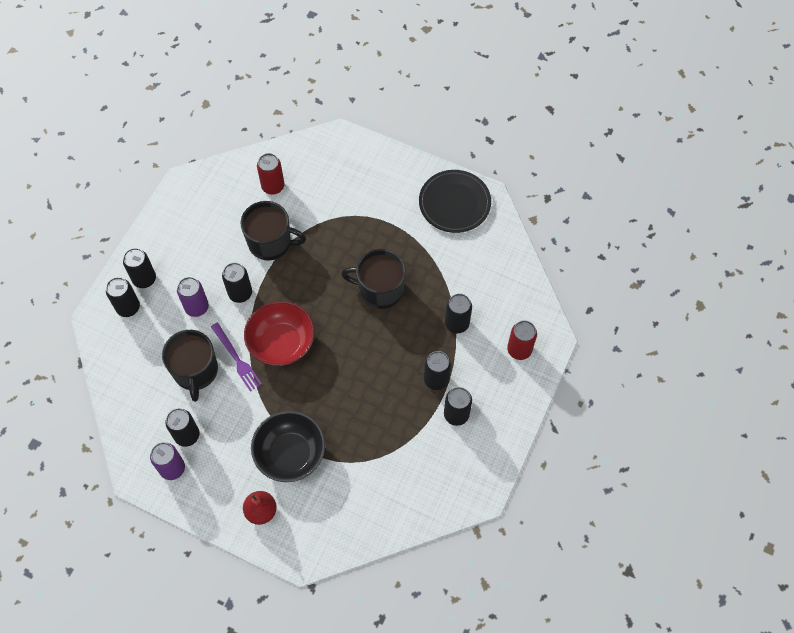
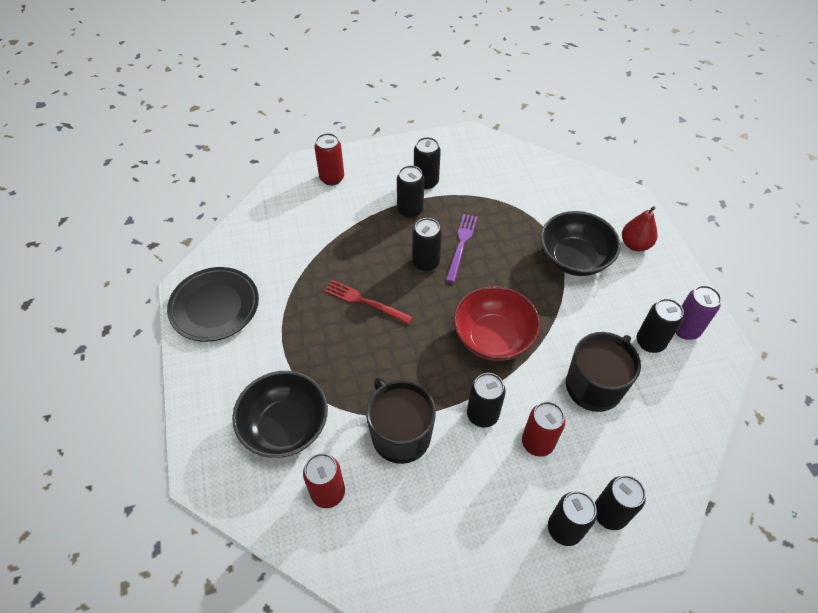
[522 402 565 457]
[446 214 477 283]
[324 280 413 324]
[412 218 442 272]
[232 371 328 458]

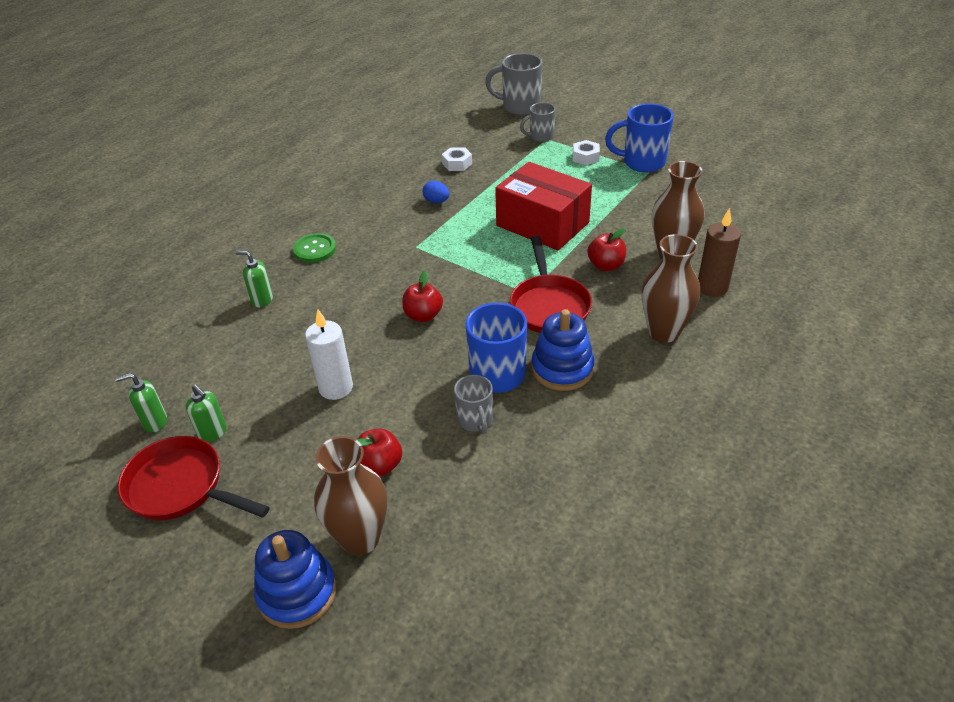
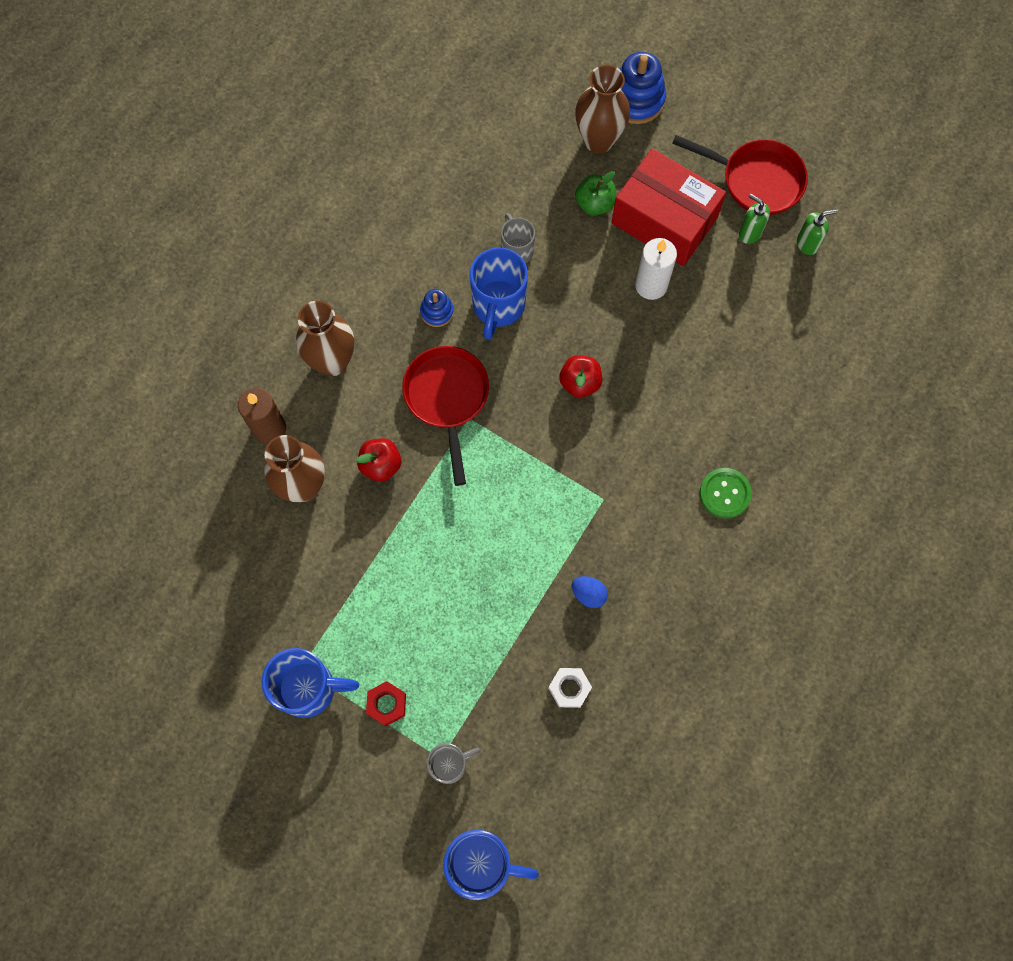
[236 251 273 307] (first image)
[575 171 616 216]
[443 830 539 900]
[611 148 726 266]
[420 289 454 327]
[366 681 406 726]

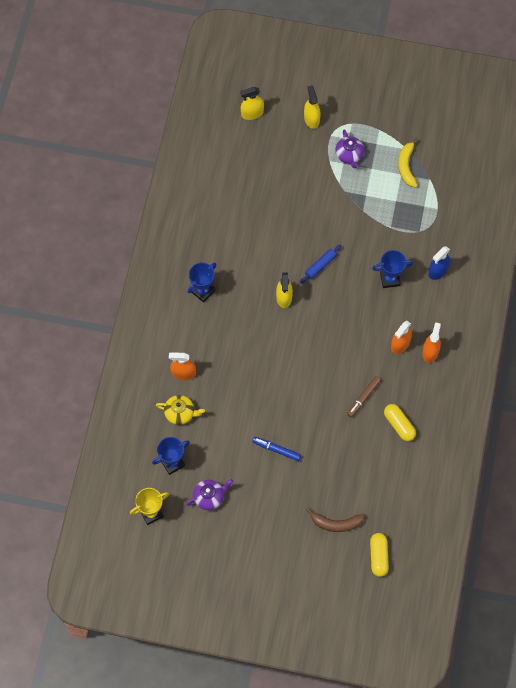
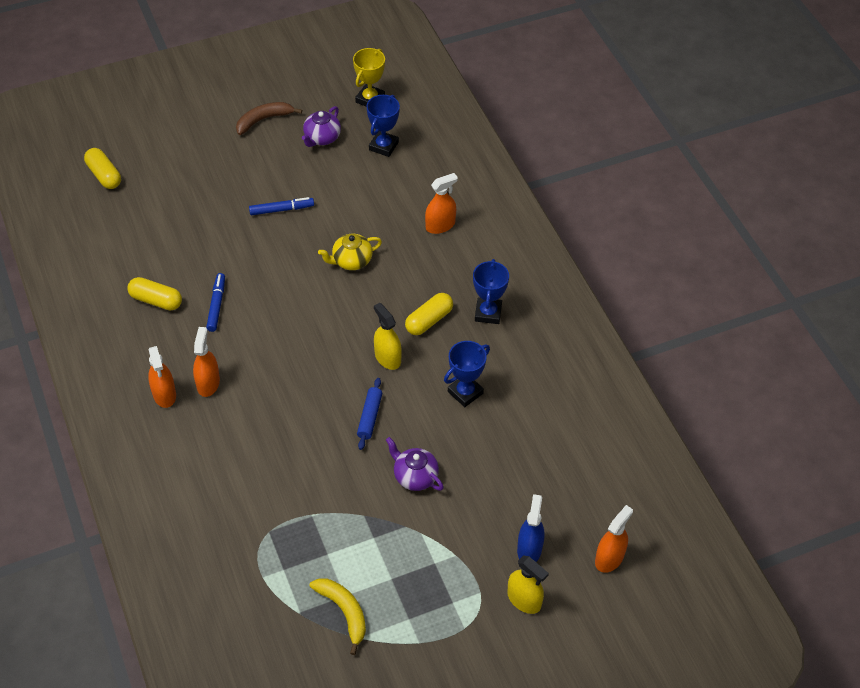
[318 234 382 270]
[595 505 633 573]
[236 102 302 135]
[386 437 444 491]
[206 273 225 332]
[444 341 490 407]
[517 494 544 562]
[405 293 453 335]

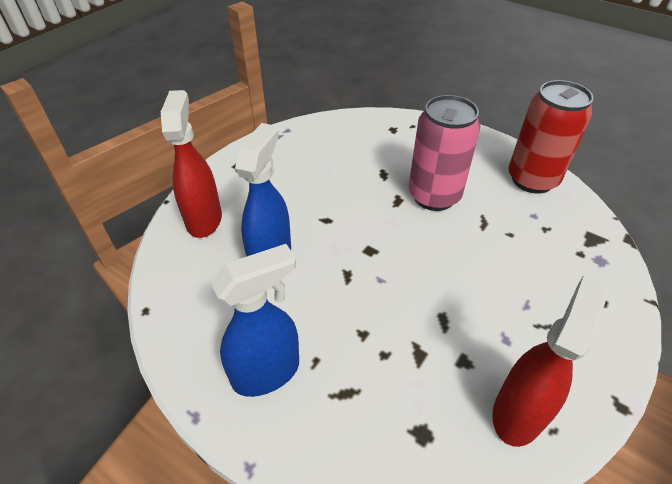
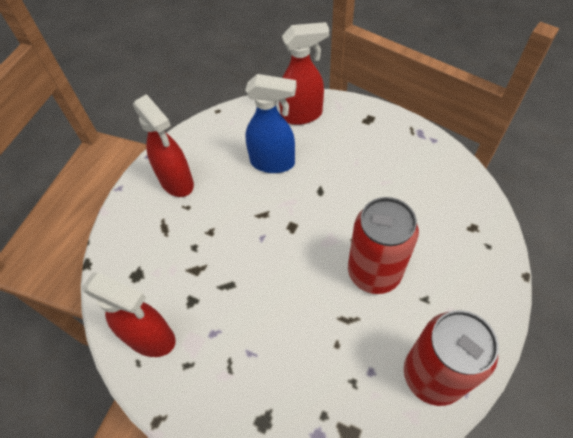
[133 94 194 197]
[348 197 419 294]

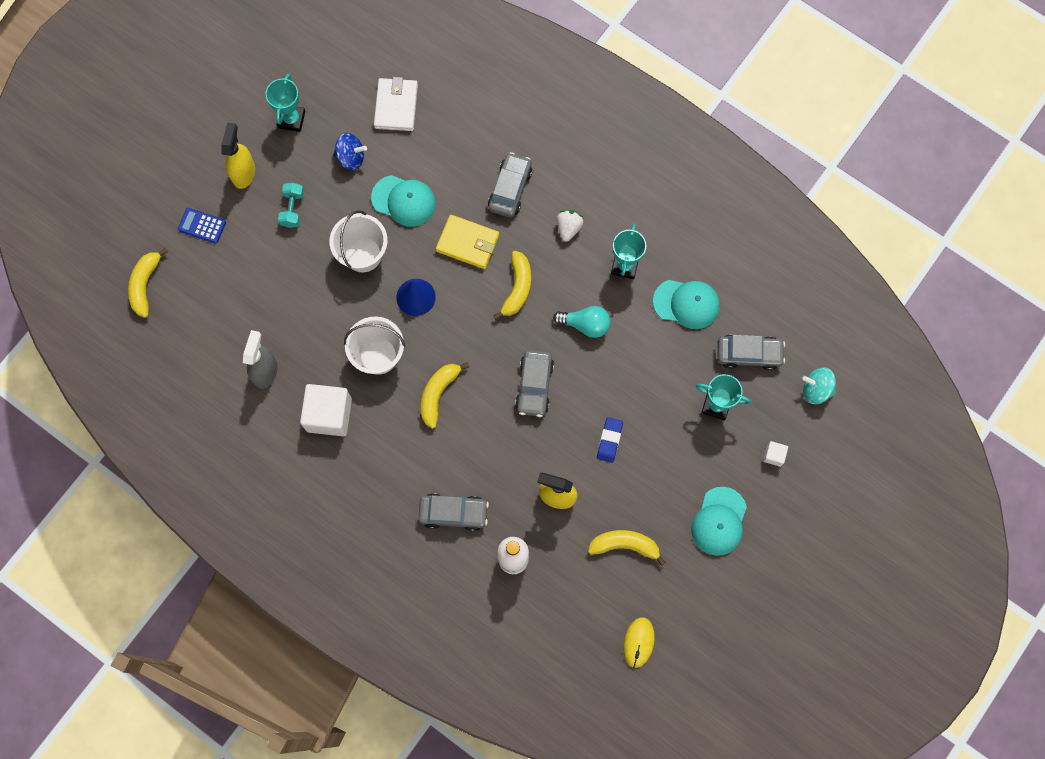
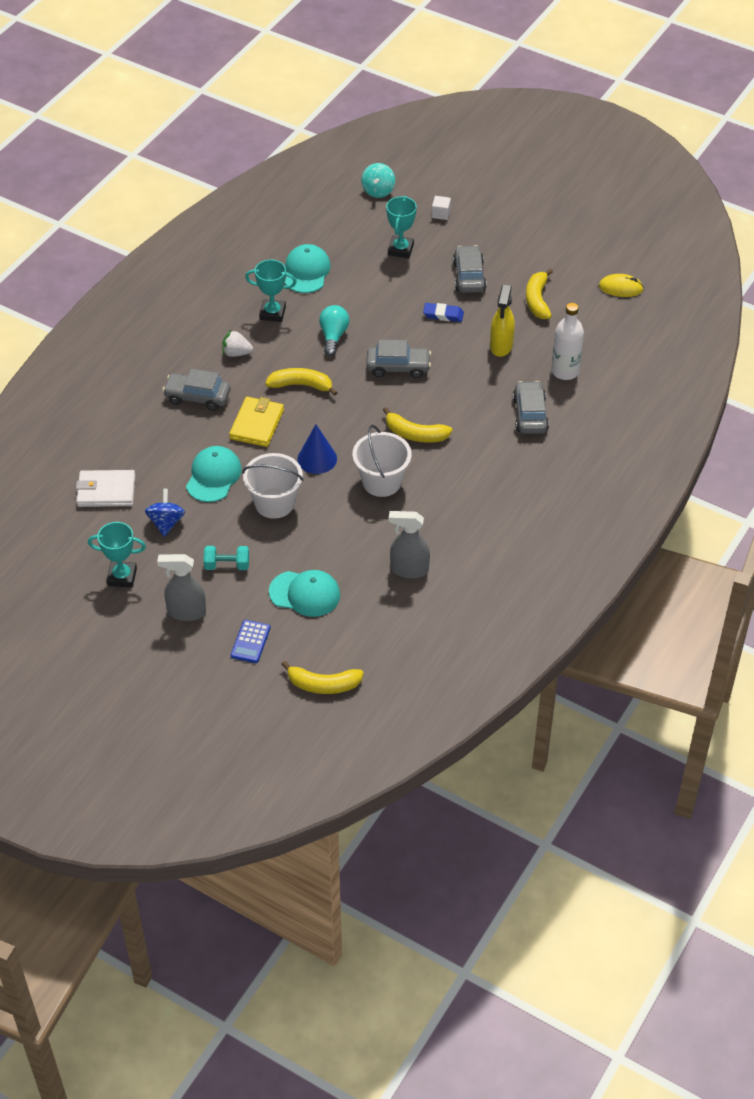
[157 554 206 621]
[300 384 352 436] (first image)
[269 570 340 617]
[453 245 487 293]

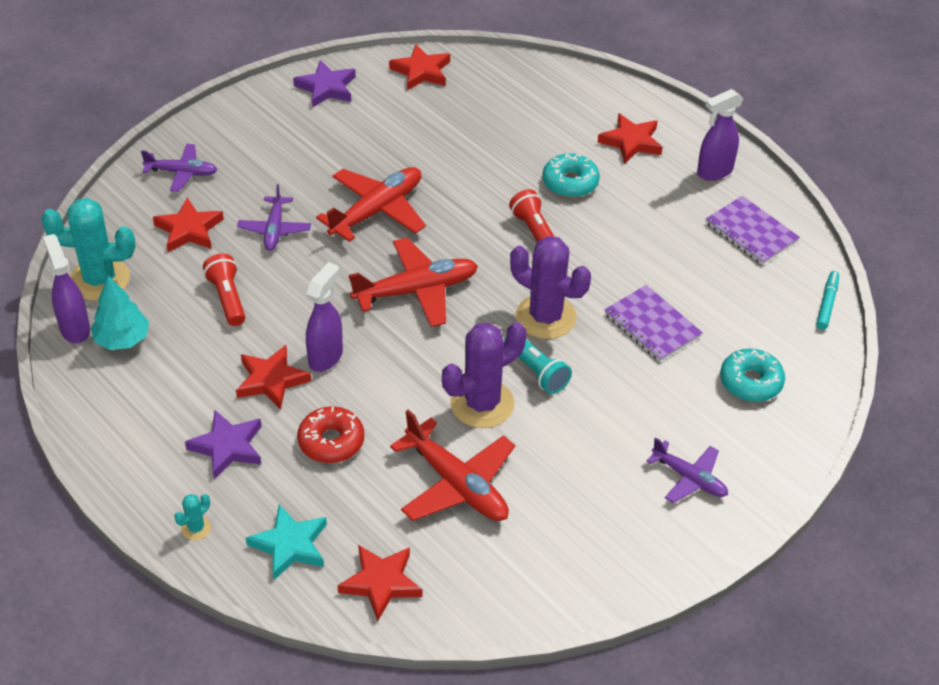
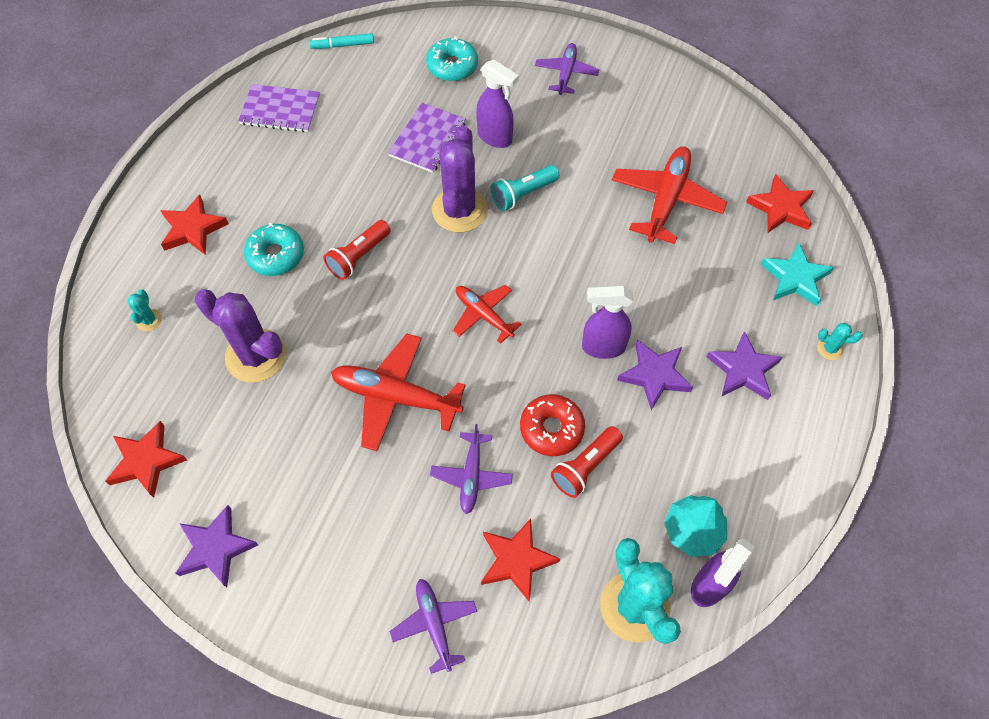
[617 340 693 410]
[430 424 513 514]
[520 394 585 456]
[453 285 522 344]
[195 289 286 383]
[491 165 560 211]
[476 59 519 148]
[238 84 320 132]
[127 289 162 331]

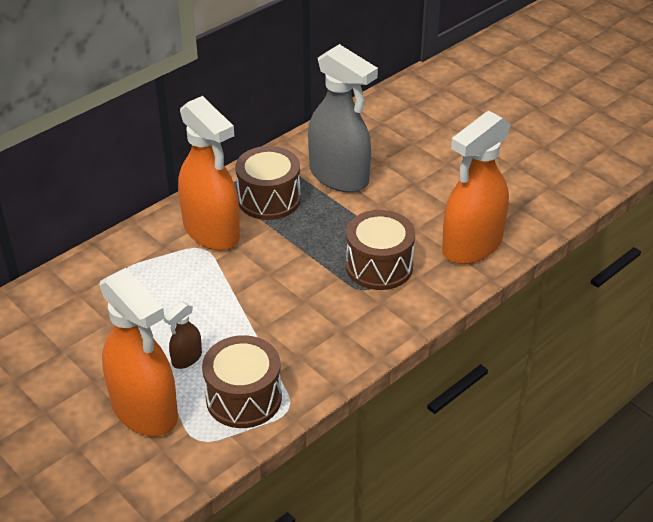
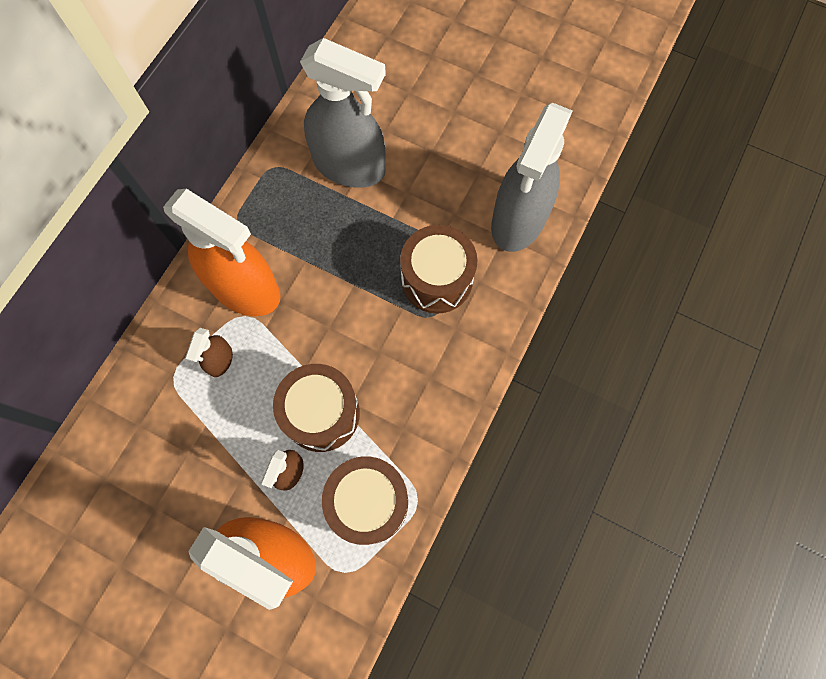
[273 364 360 452]
[491 102 572 252]
[185 328 233 377]

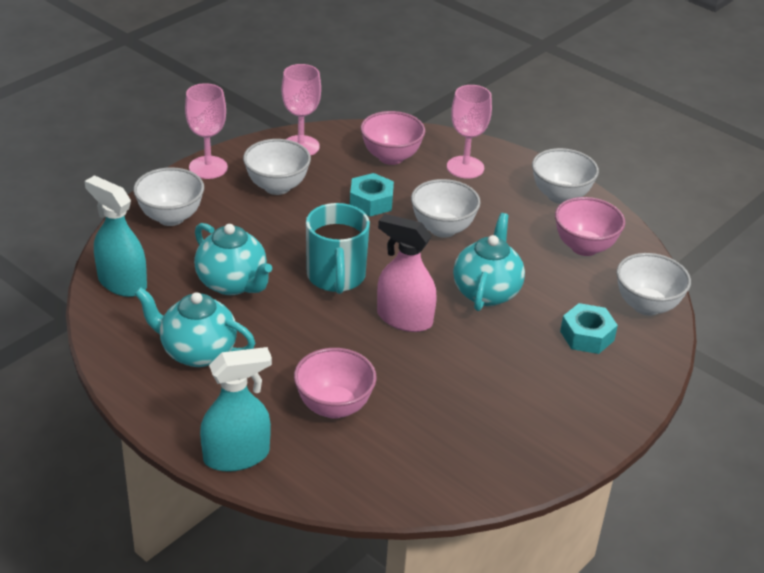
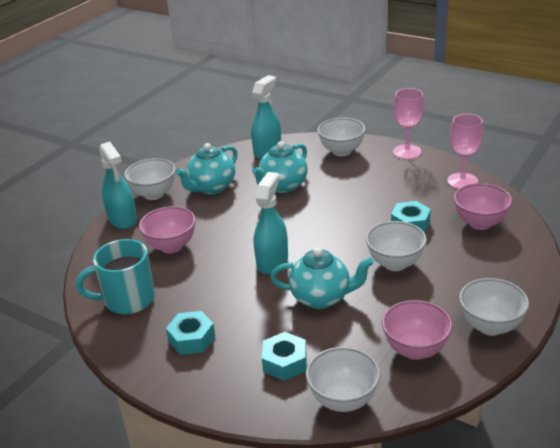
[176 143 238 194]
[124 158 176 200]
[76 239 155 314]
[254 172 288 274]
[447 85 492 179] (first image)
[166 311 215 355]

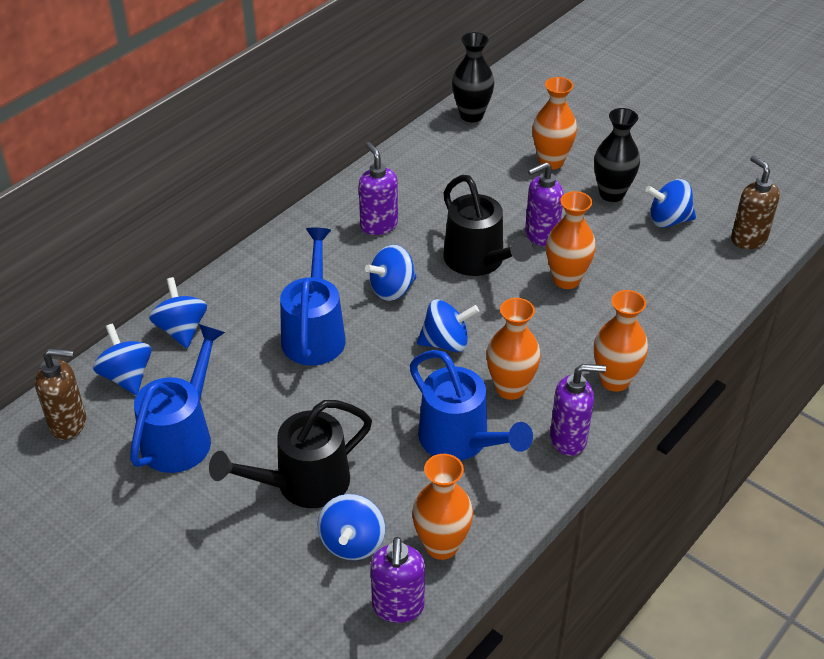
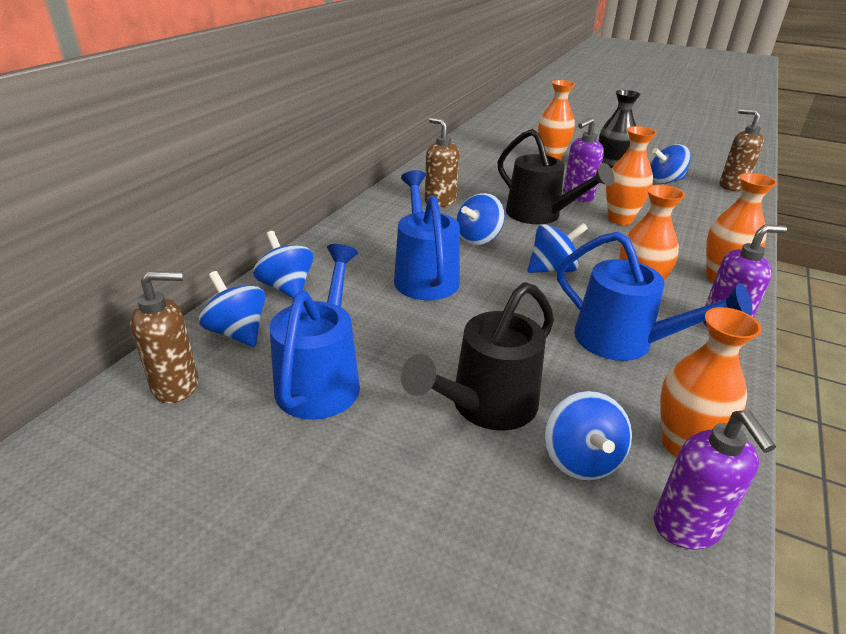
[425 117 460 207]
[452 32 494 122] (first image)

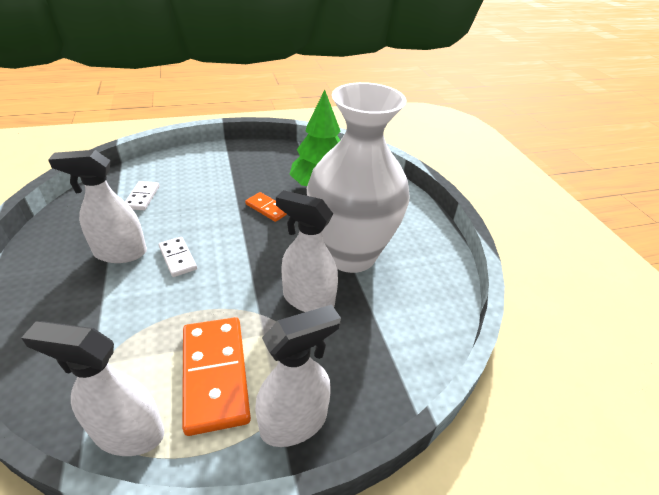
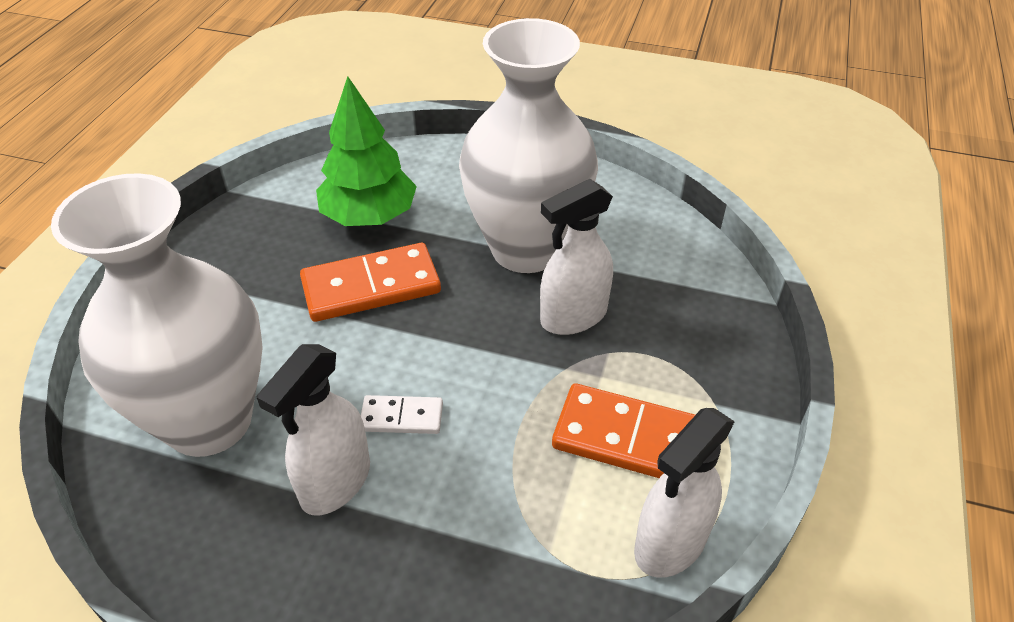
[51 173 263 457]
[300 243 441 322]
[255 305 341 447] (first image)

